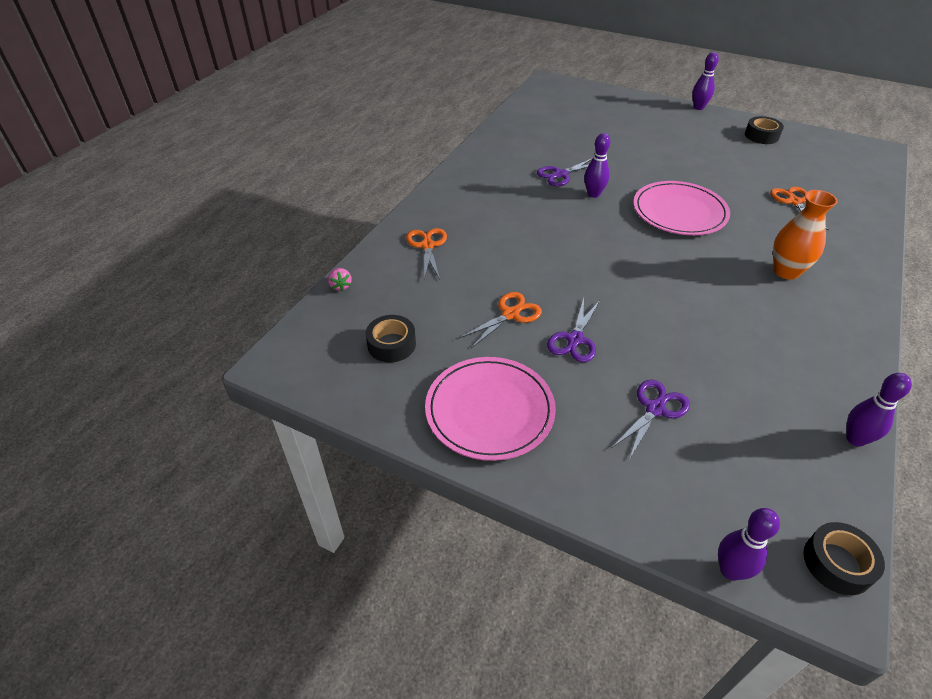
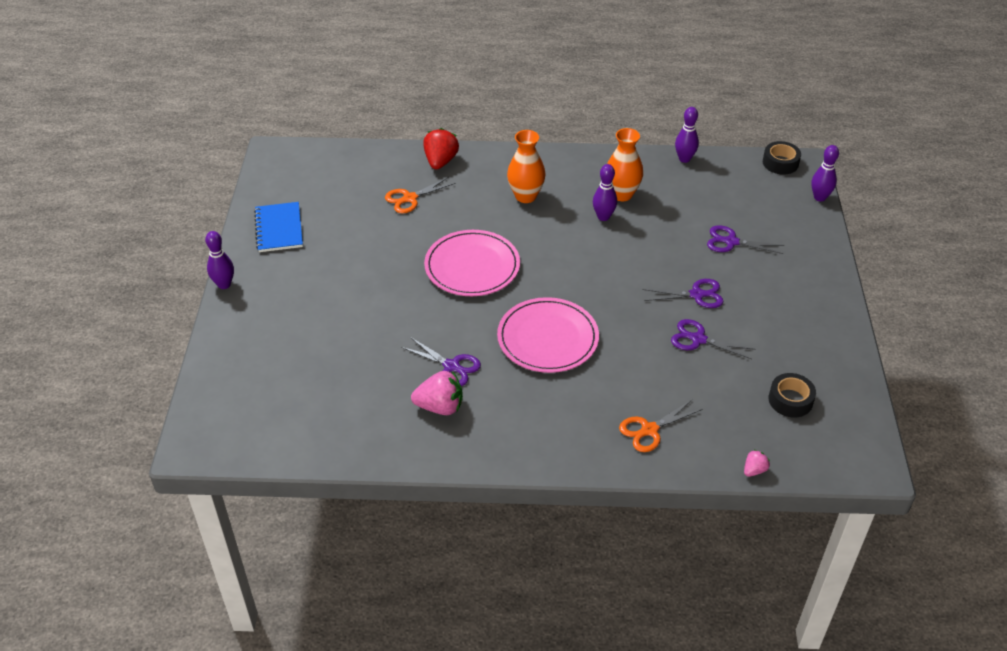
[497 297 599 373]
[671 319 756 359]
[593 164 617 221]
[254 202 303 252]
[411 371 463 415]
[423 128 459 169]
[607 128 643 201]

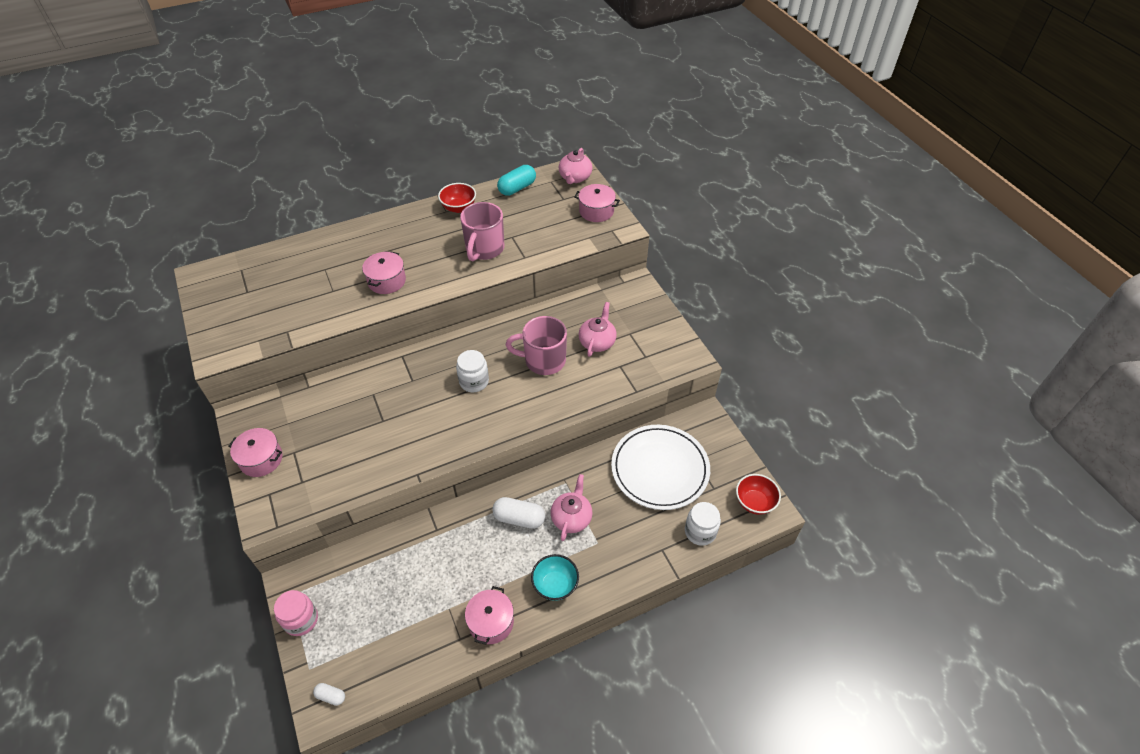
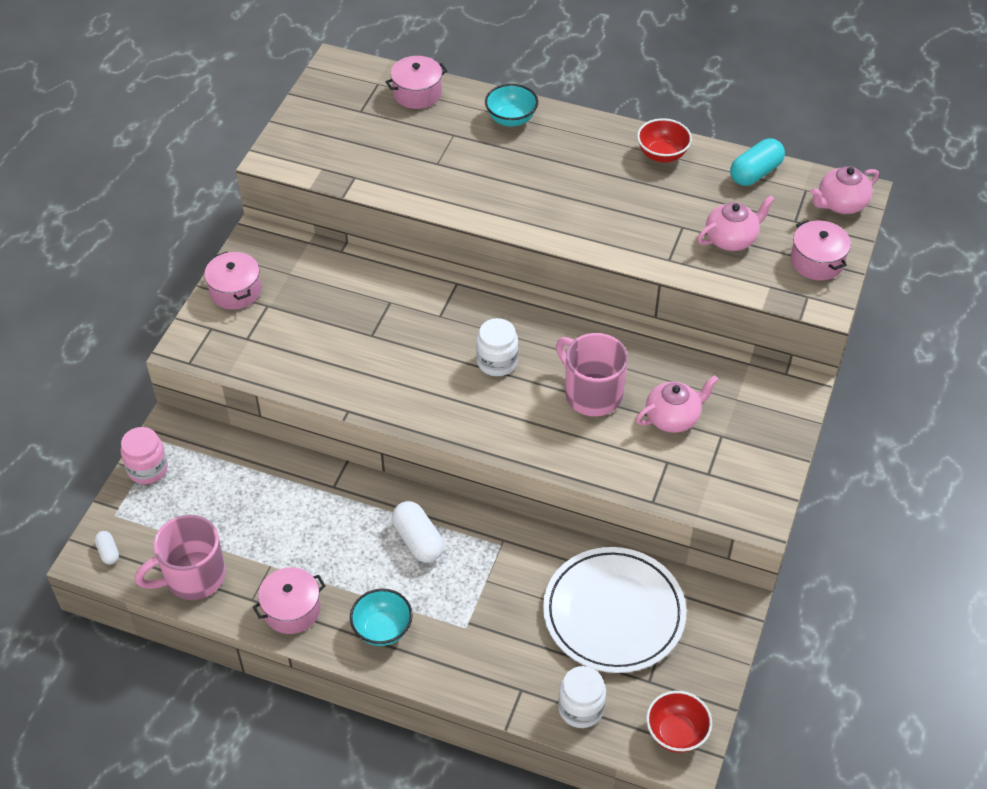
[386 56 447 109]
[135 515 225 600]
[730 139 785 186]
[698 195 775 251]
[485 84 538 127]

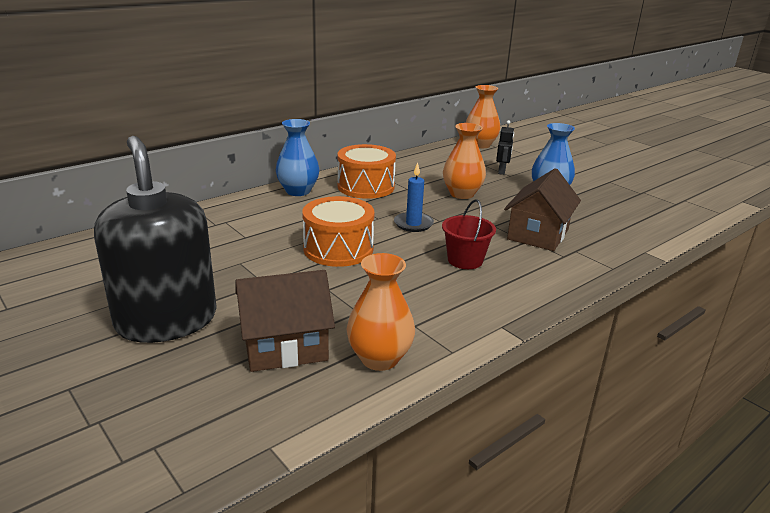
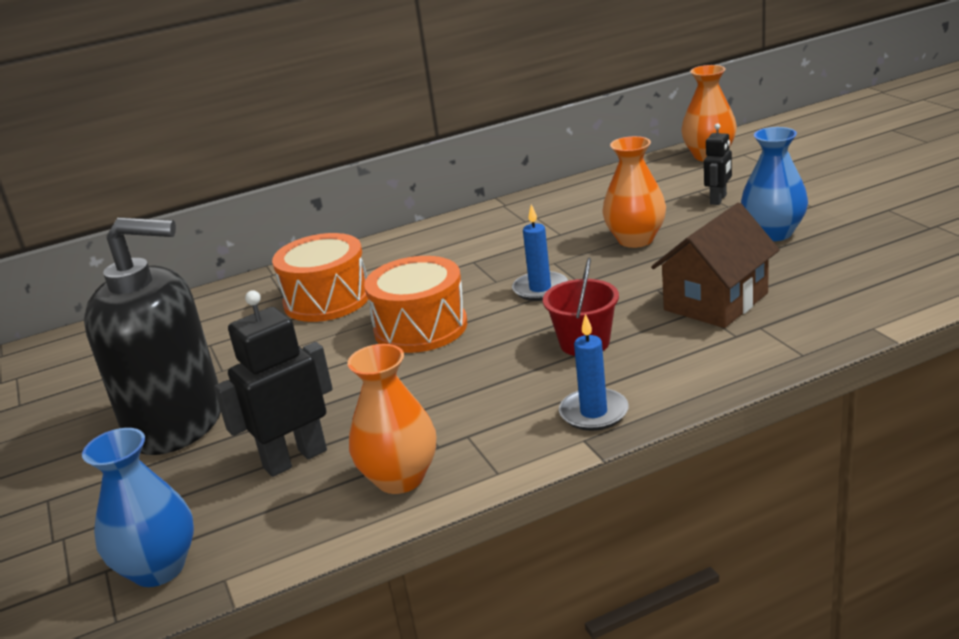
[84 217 221 455]
[214 290 333 477]
[82 428 194 587]
[272 233 368 322]
[559 314 628 431]

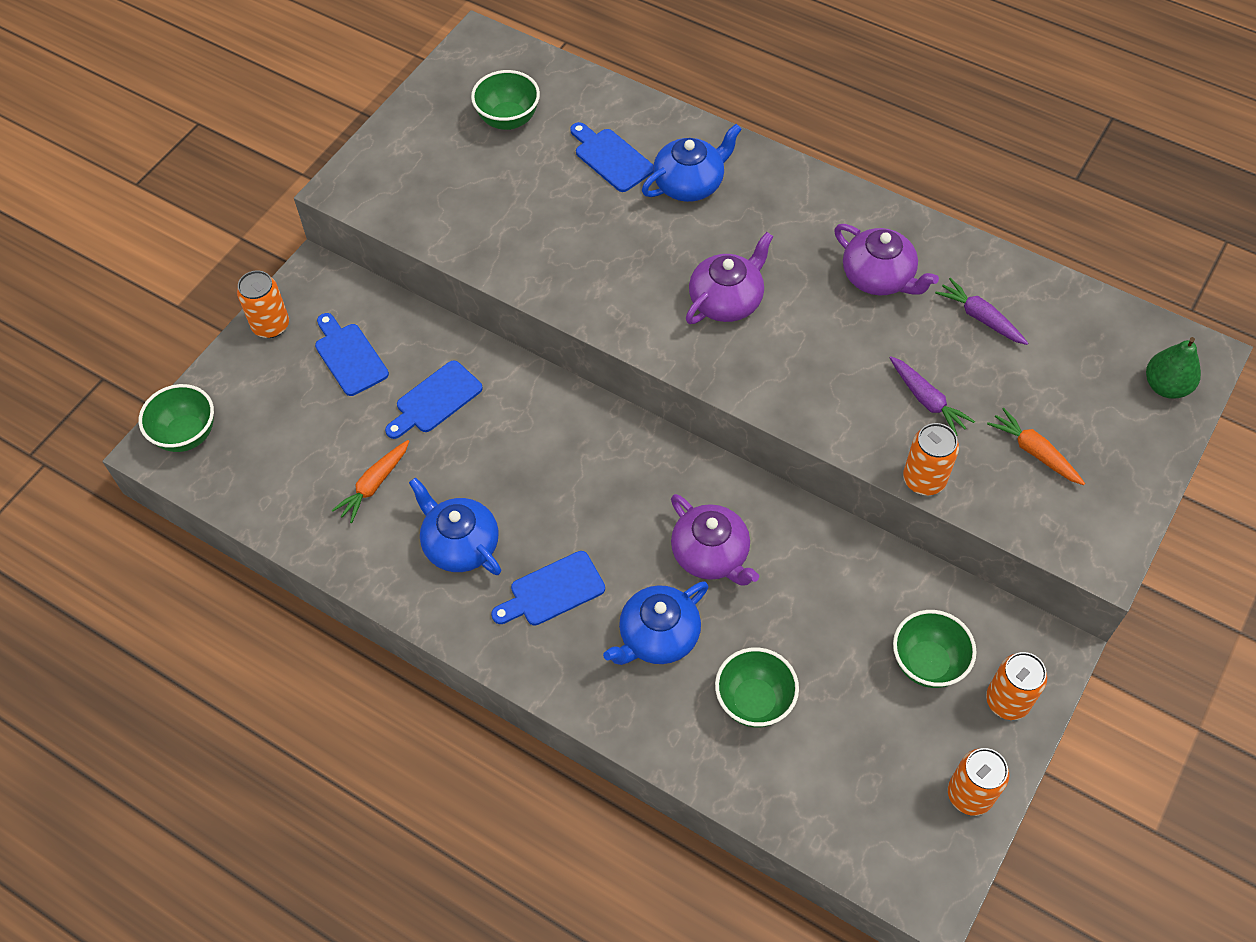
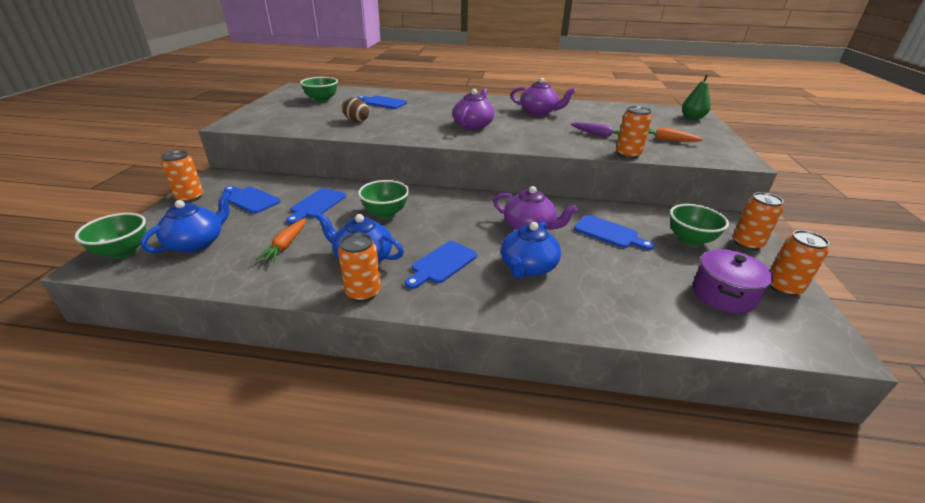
[141 191 231 253]
[358 180 409 218]
[935 278 1028 345] (first image)
[338 233 381 302]
[342 98 369 122]
[574 215 654 250]
[693 249 773 314]

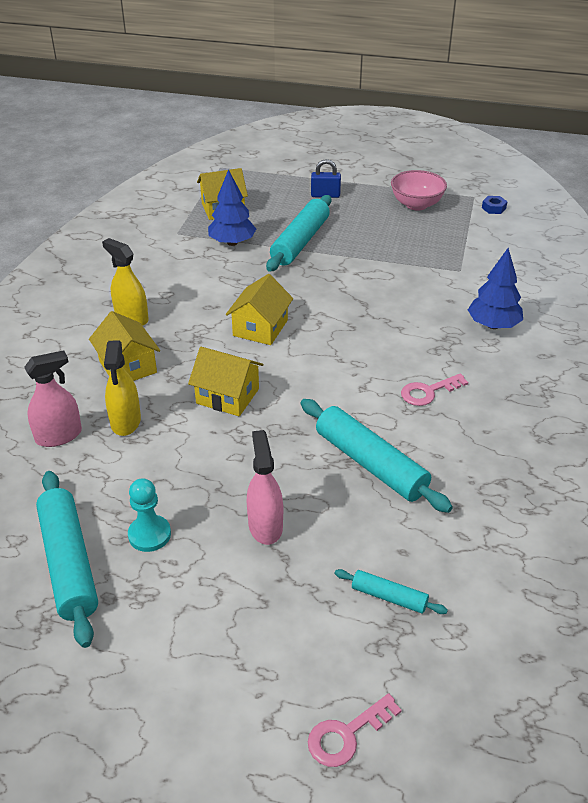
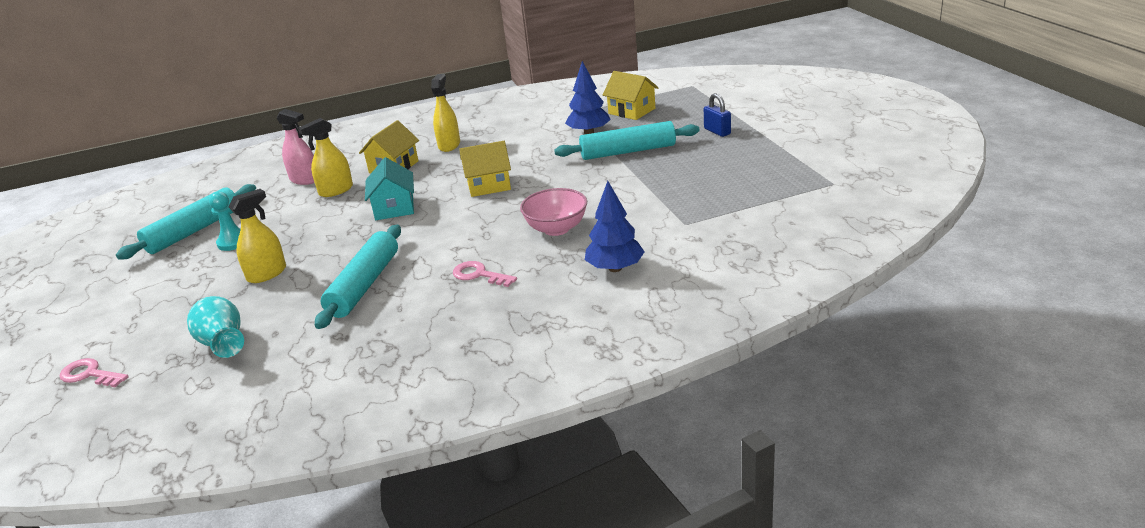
[365 157 414 220]
[229 189 286 283]
[187 296 244 358]
[520 188 587 236]
[482 196 507 214] (first image)

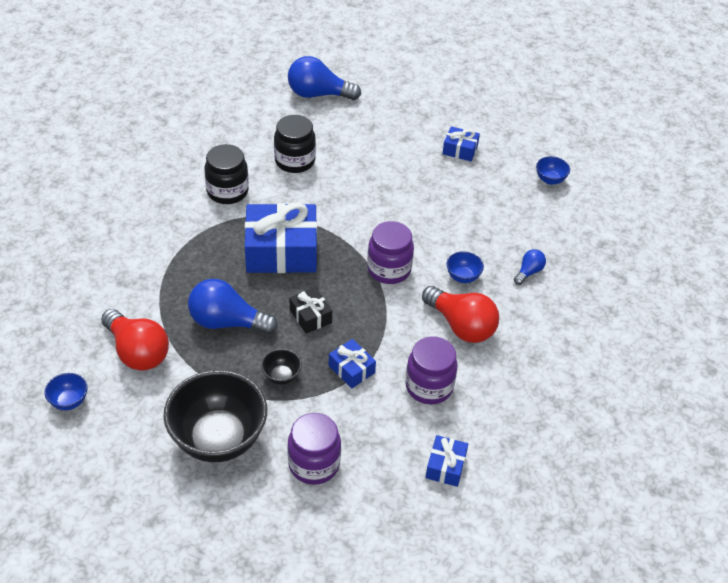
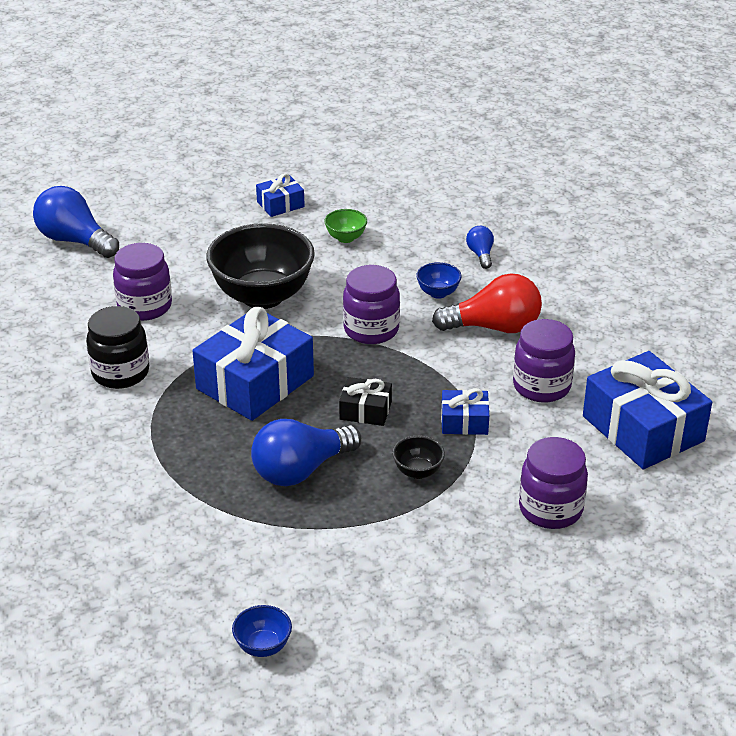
[101 309 169 371] (first image)
[206 223 315 309]
[113 243 172 321]
[33 186 119 258]
[583 351 712 469]
[536 156 570 185] (first image)
[324 209 367 243]

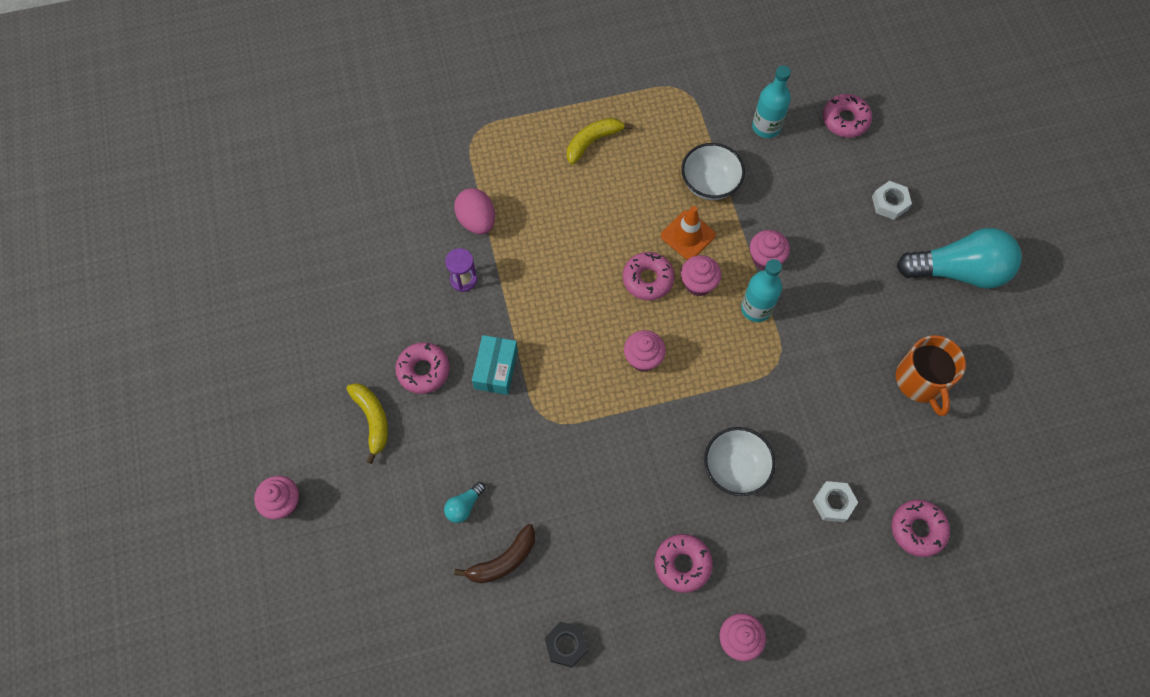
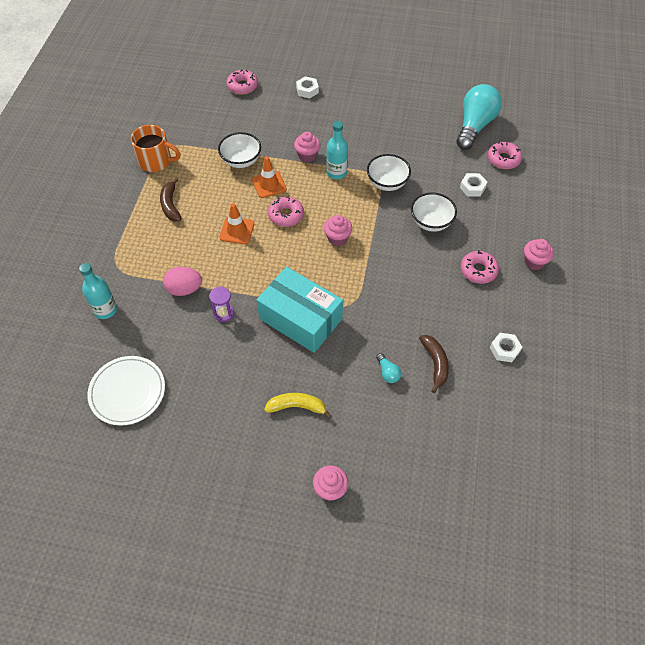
[395 342 450 394] (first image)
[257 267 343 353]
[490 333 522 362]
[160 178 182 222]
[681 255 722 296] (first image)
[79 263 117 319]
[131 125 180 172]
[457 84 502 150]
[87 356 165 426]
[219 203 254 244]
[367 154 411 191]

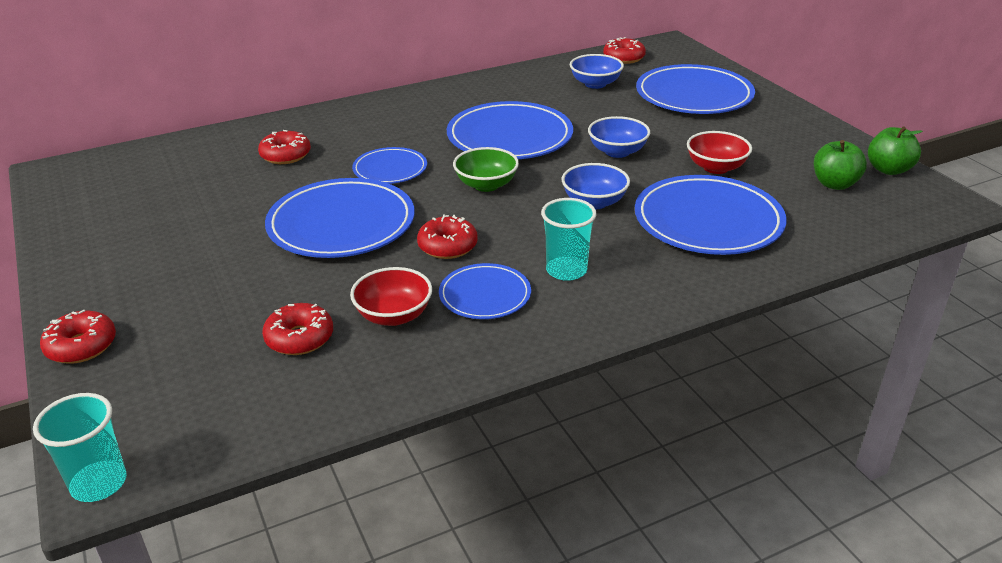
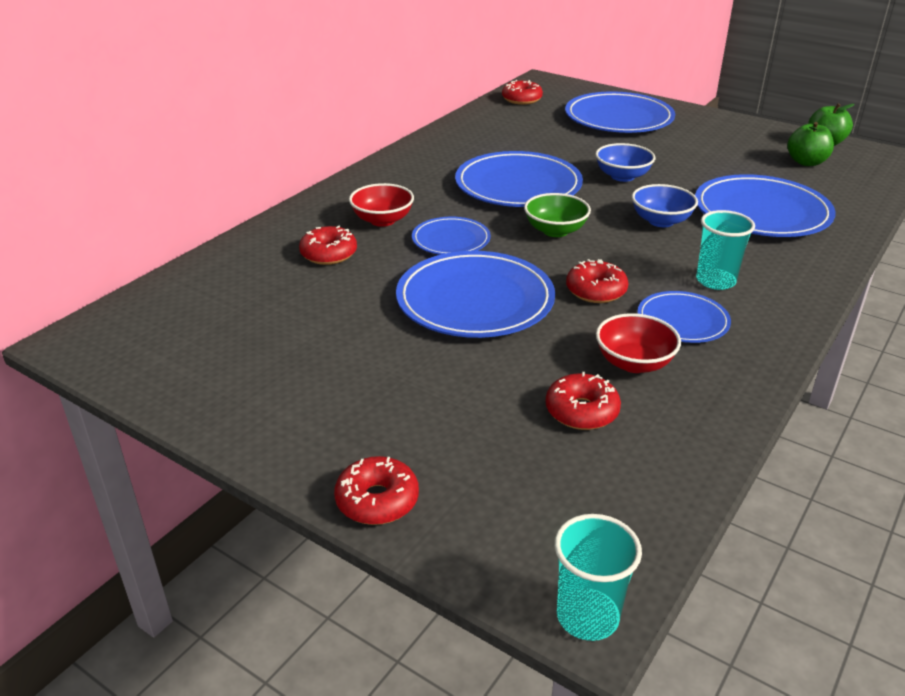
[570 54 624 89] (first image)
[349 183 414 227]

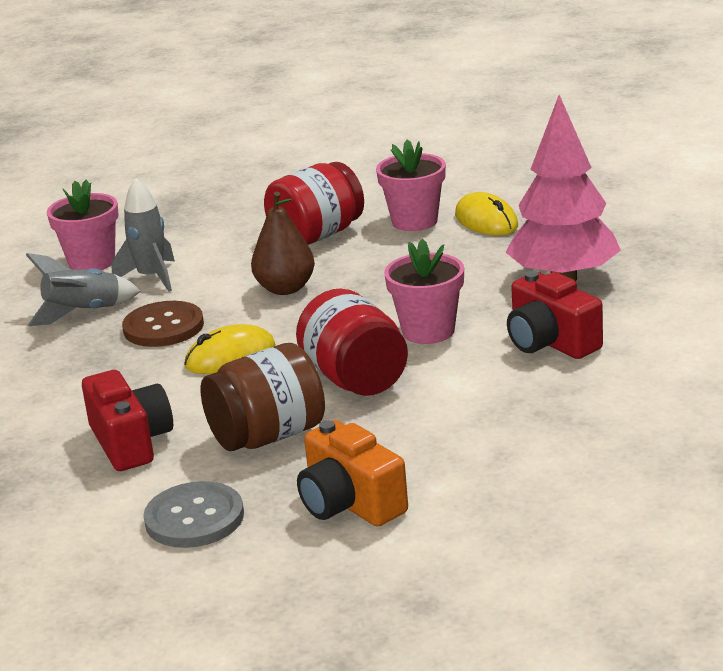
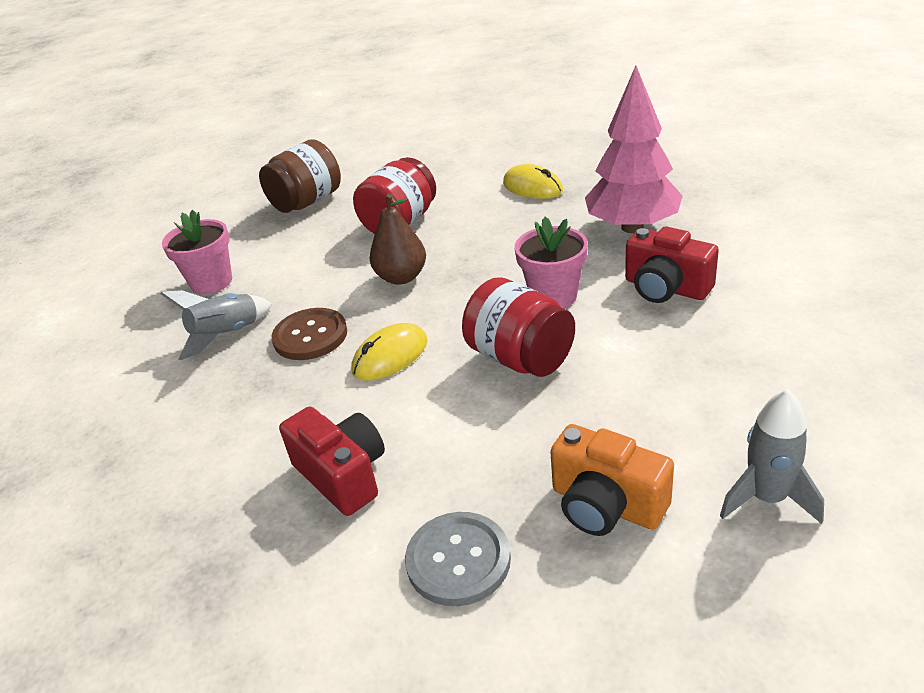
[720 389 824 524]
[259 139 341 213]
[376 139 446 231] (first image)

